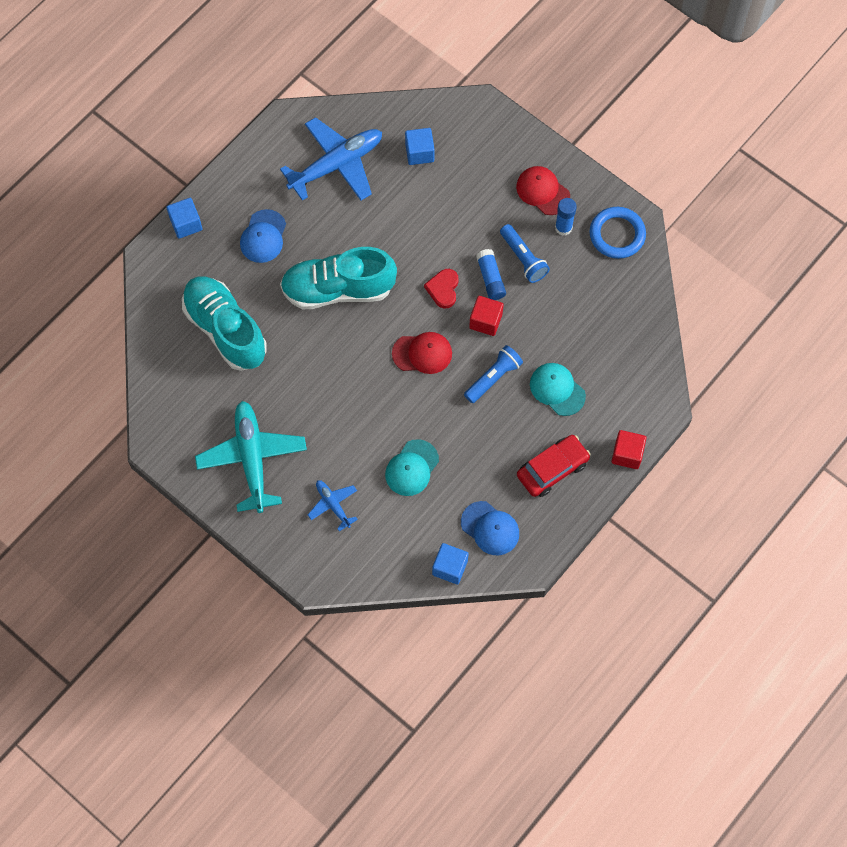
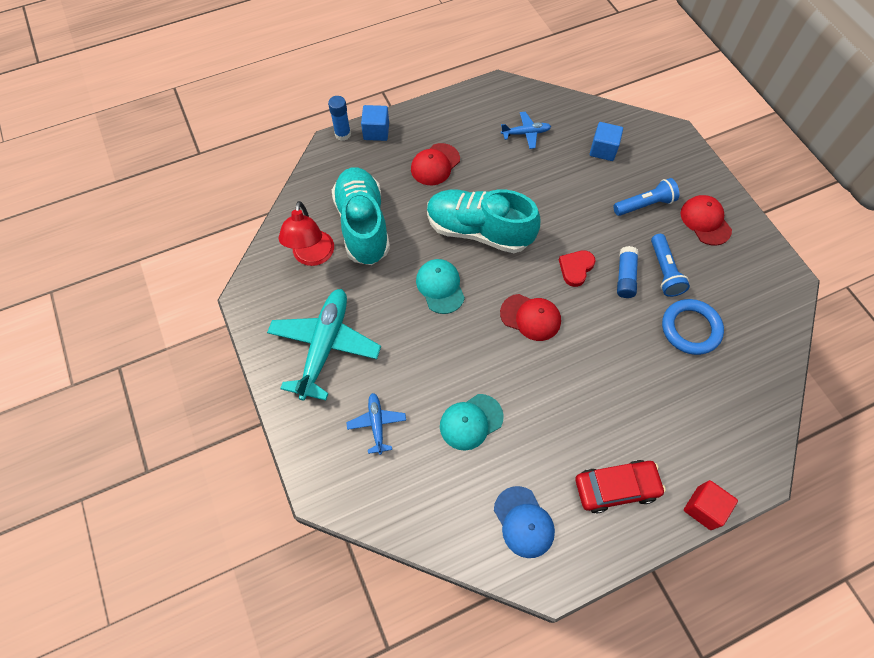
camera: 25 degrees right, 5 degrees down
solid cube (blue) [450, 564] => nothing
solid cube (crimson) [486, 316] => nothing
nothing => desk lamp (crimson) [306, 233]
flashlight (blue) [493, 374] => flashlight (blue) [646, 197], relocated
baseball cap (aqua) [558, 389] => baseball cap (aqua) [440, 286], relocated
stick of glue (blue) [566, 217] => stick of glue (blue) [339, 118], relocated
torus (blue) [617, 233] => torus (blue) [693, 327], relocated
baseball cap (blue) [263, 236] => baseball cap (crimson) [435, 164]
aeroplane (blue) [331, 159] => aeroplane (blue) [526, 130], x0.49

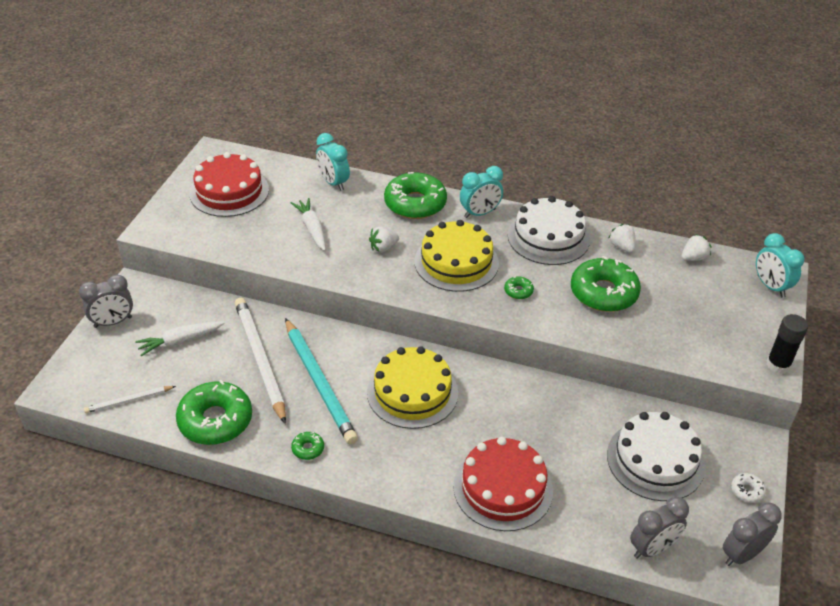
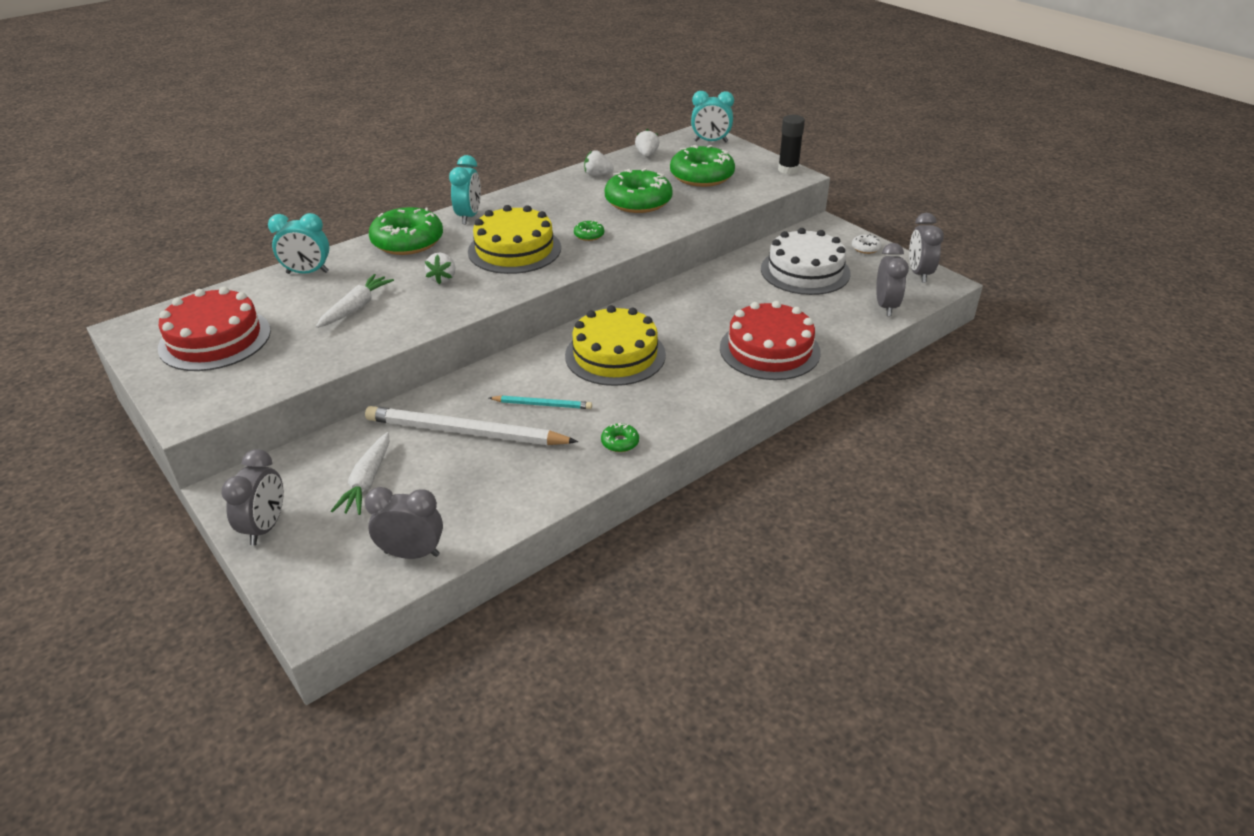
camera: 55 degrees left, 5 degrees down
gateau (white) [549, 230] => nothing
donut (green) [214, 412] => donut (green) [702, 166], relocated
pencil (white) [130, 399] => clock (grey) [403, 523]
toy carrot (white) [308, 224] => toy carrot (white) [355, 301], 105 degrees clockwise
pencil (aqua) [321, 381] => pencil (aqua) [540, 402], x0.49

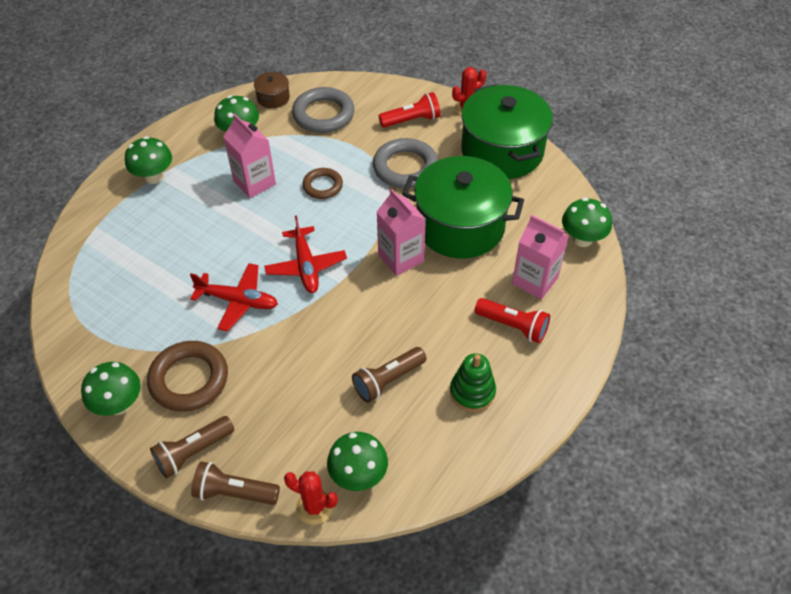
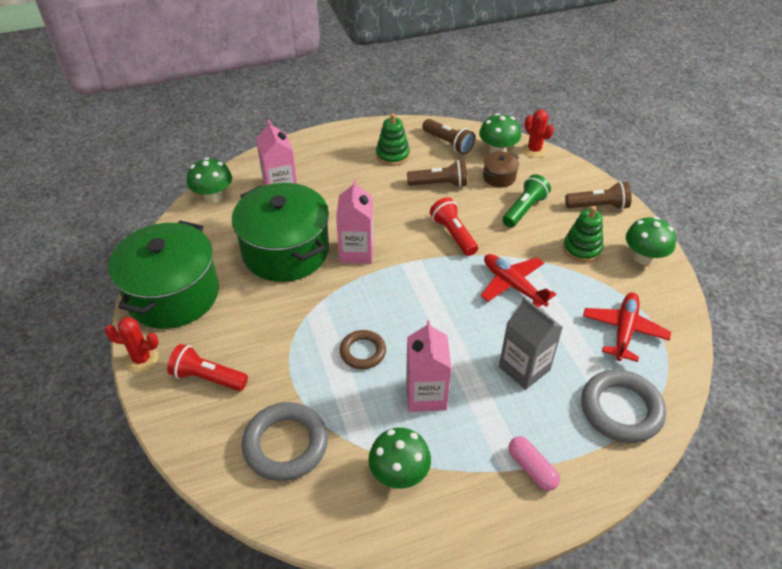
camera: 145 degrees left, 5 degrees down
nothing => carton (grey) [531, 343]
nothing => flashlight (green) [526, 200]
flashlight (brown) [235, 483] => flashlight (brown) [448, 137], relocated
cooking pot (brown) [272, 90] => cooking pot (brown) [501, 169], relocated
aeroplane (crimson) [305, 254] => aeroplane (crimson) [627, 327], relocated
torus (grey) [405, 163] => torus (grey) [623, 406], relocated
flashlight (crimson) [512, 320] => flashlight (crimson) [454, 226], relocated
mushroom (green) [148, 160] => pill shape (rose-pink) [534, 463]
torus (brown) [187, 376] => ring stacker (green) [583, 234]

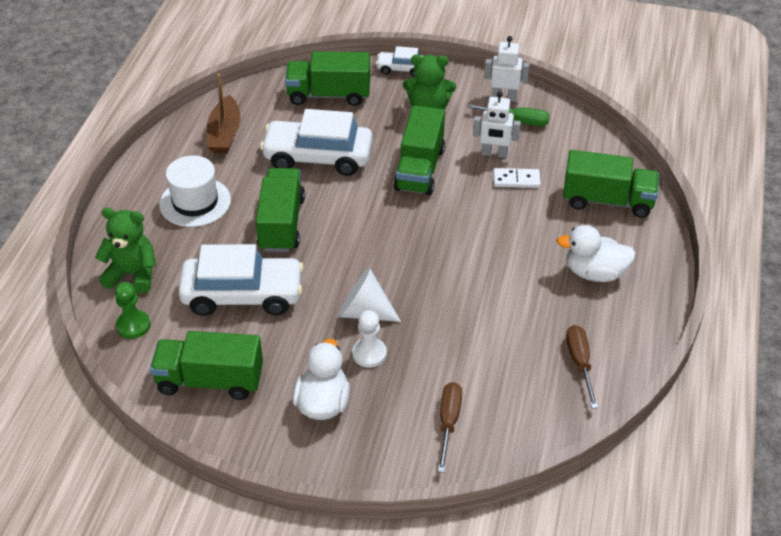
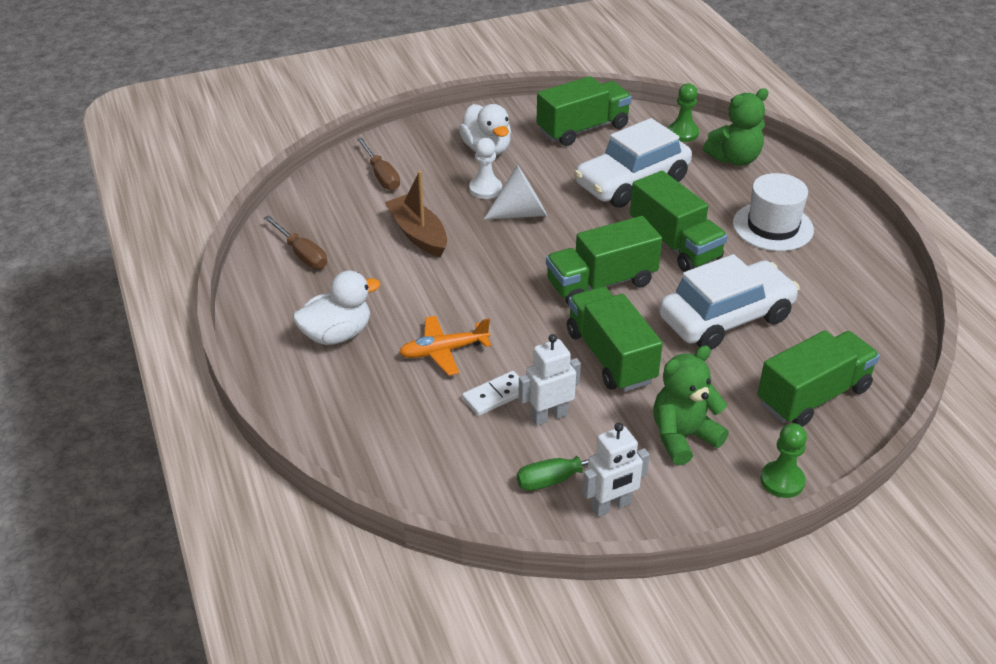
camera: 145 degrees right, 5 degrees down
nothing => aeroplane (orange) [445, 346]
toy boat (brown) [223, 114] => toy boat (brown) [416, 214], relocated
truck (green) [611, 184] => truck (green) [604, 260], relocated
car (white) [400, 61] => chess pawn (green) [783, 460]

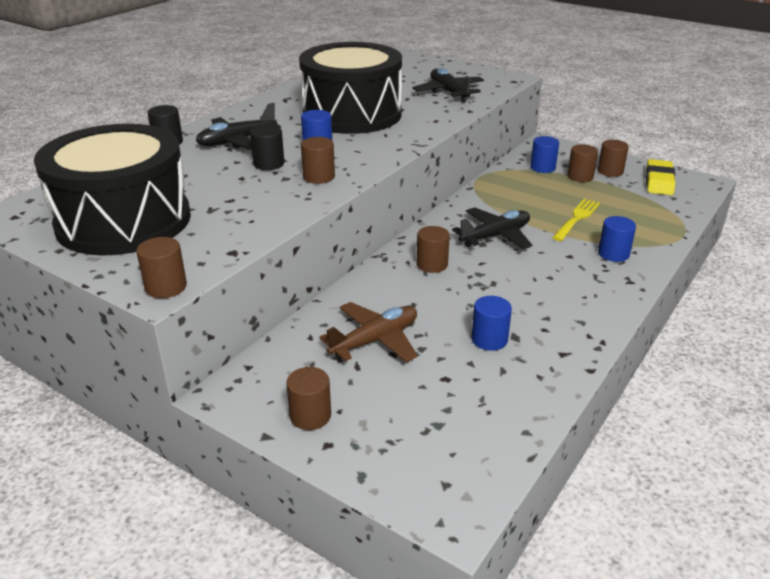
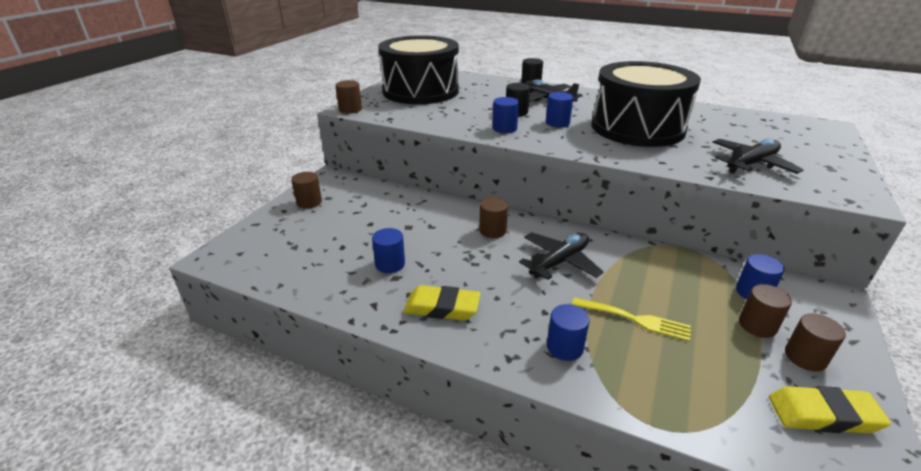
camera: 80 degrees right, 0 degrees up
aeroplane (brown) [369, 332] => nothing
nothing => eraser (golden) [442, 302]
cylinder (brown) [318, 160] => cylinder (blue) [505, 115]
aeroplane (black) [492, 228] => aeroplane (black) [561, 256], 90 degrees counterclockwise

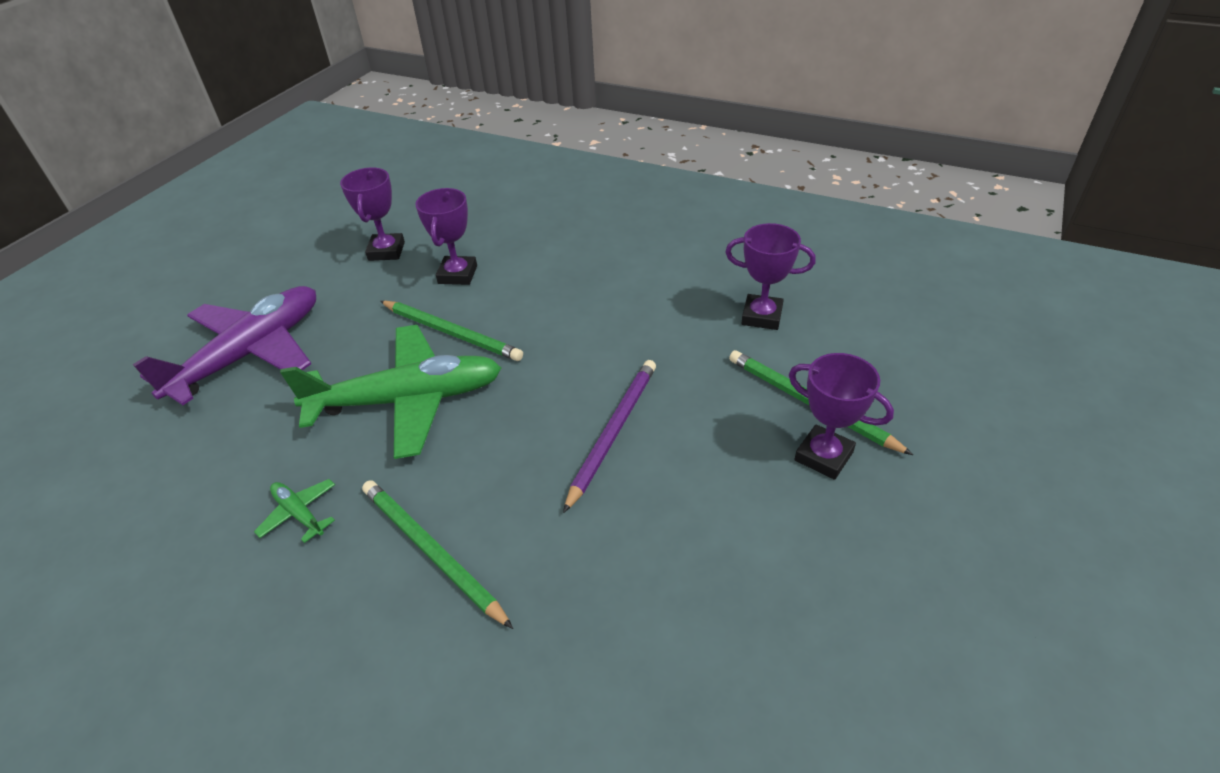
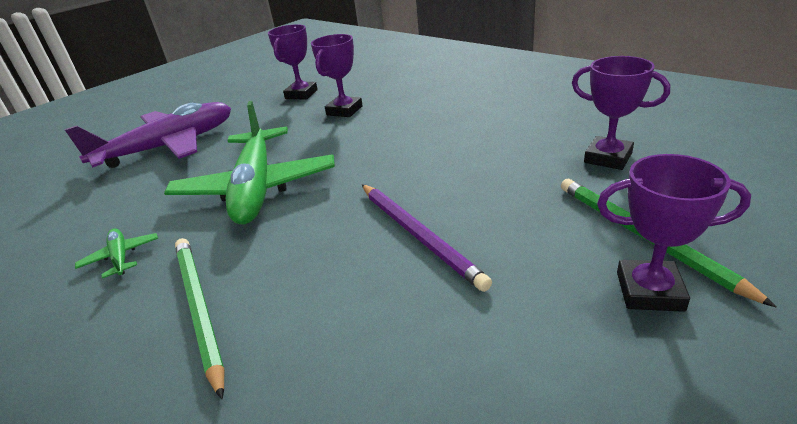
camera: 20 degrees right, 10 degrees down
pencil (green) [451, 331] => nothing
aeroplane (green) [390, 392] => aeroplane (green) [249, 162], 75 degrees clockwise
pencil (violet) [609, 436] => pencil (violet) [427, 238], 105 degrees clockwise
trophy (violet) [841, 416] => trophy (violet) [674, 233], 45 degrees counterclockwise

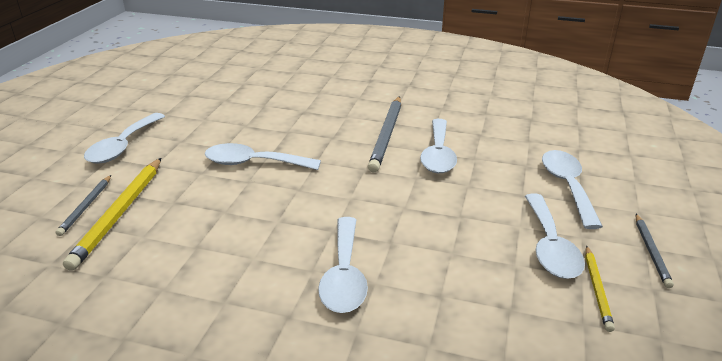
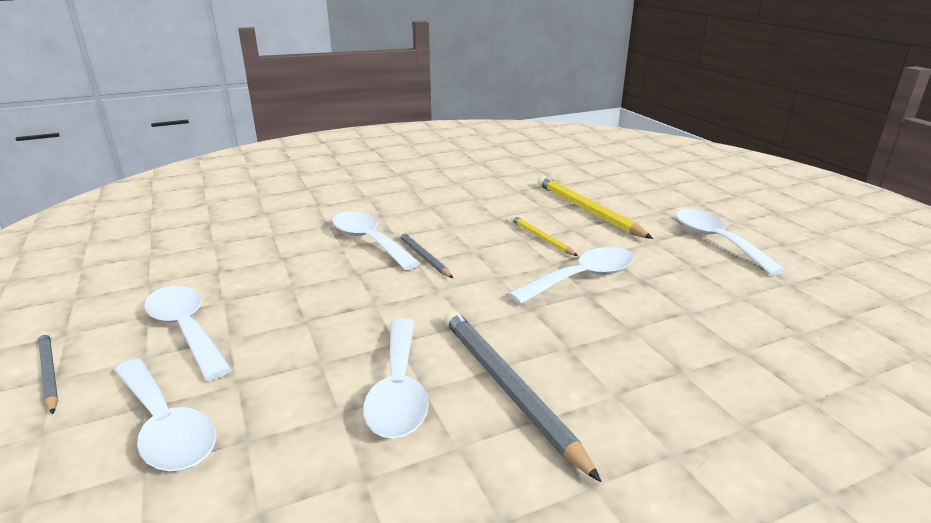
camera: 140 degrees right, 5 degrees down
pencil (grey) [83, 205] => pencil (grey) [426, 255], relocated
pencil (golden) [600, 289] => pencil (golden) [544, 235], relocated
spoon (white) [438, 146] => spoon (white) [396, 378], 150 degrees counterclockwise

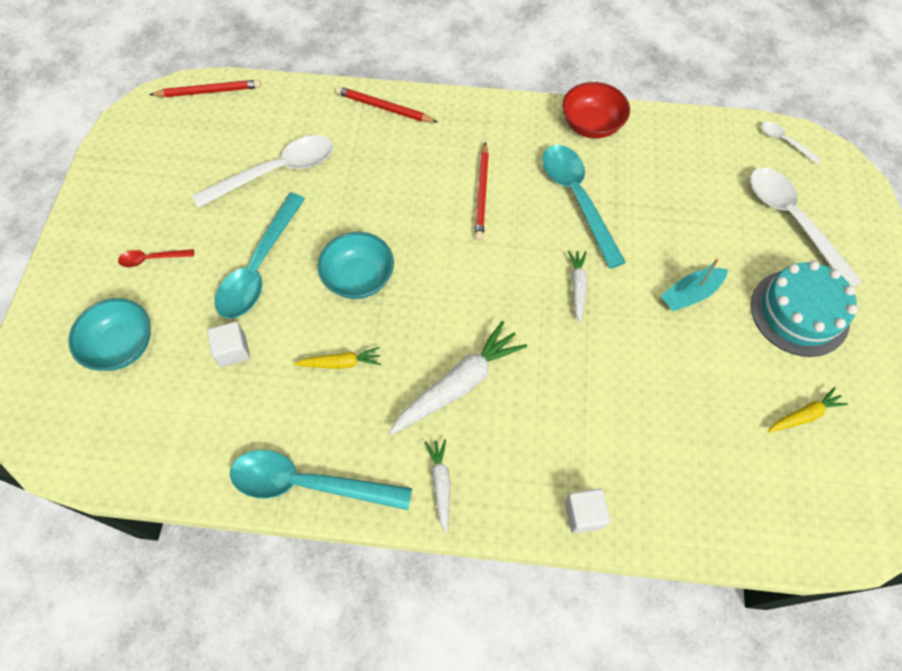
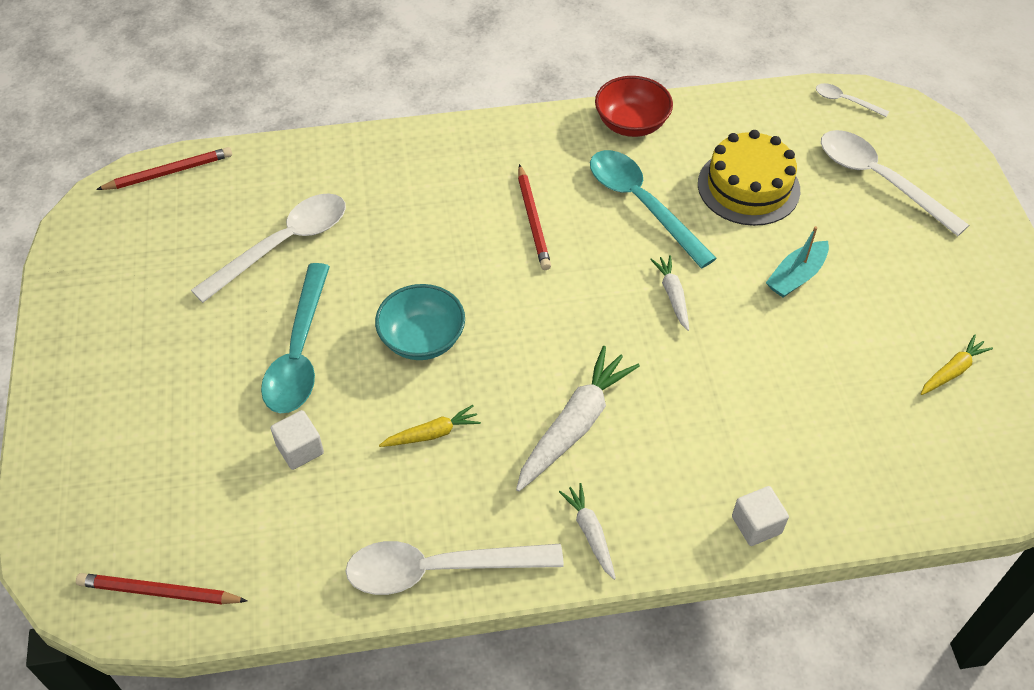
camera: 15 degrees left, 10 degrees down
serving bowl (aqua) [109, 334] => nothing
spoon (crimson) [156, 258] => nothing
gateau (aqua) [804, 309] => nothing
nothing => gateau (golden) [749, 178]
pencil (crimson) [386, 104] => pencil (crimson) [162, 589], relocated
spoon (aqua) [321, 480] => spoon (white) [454, 568]

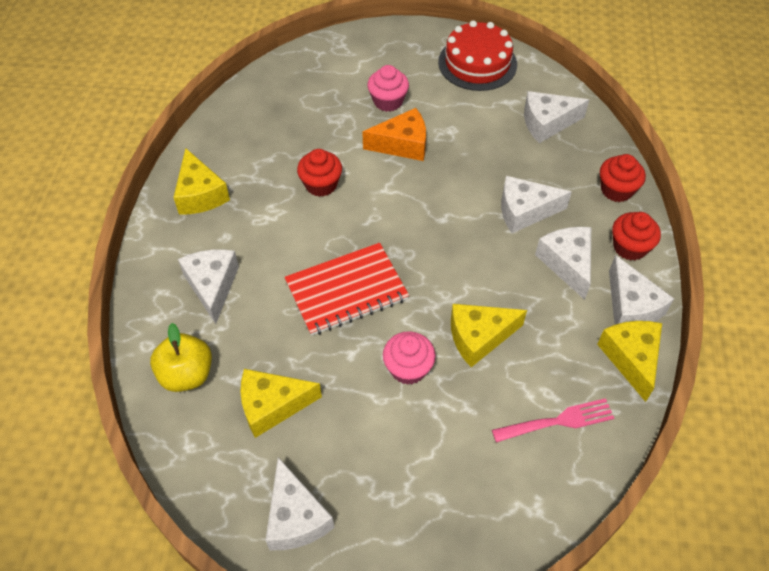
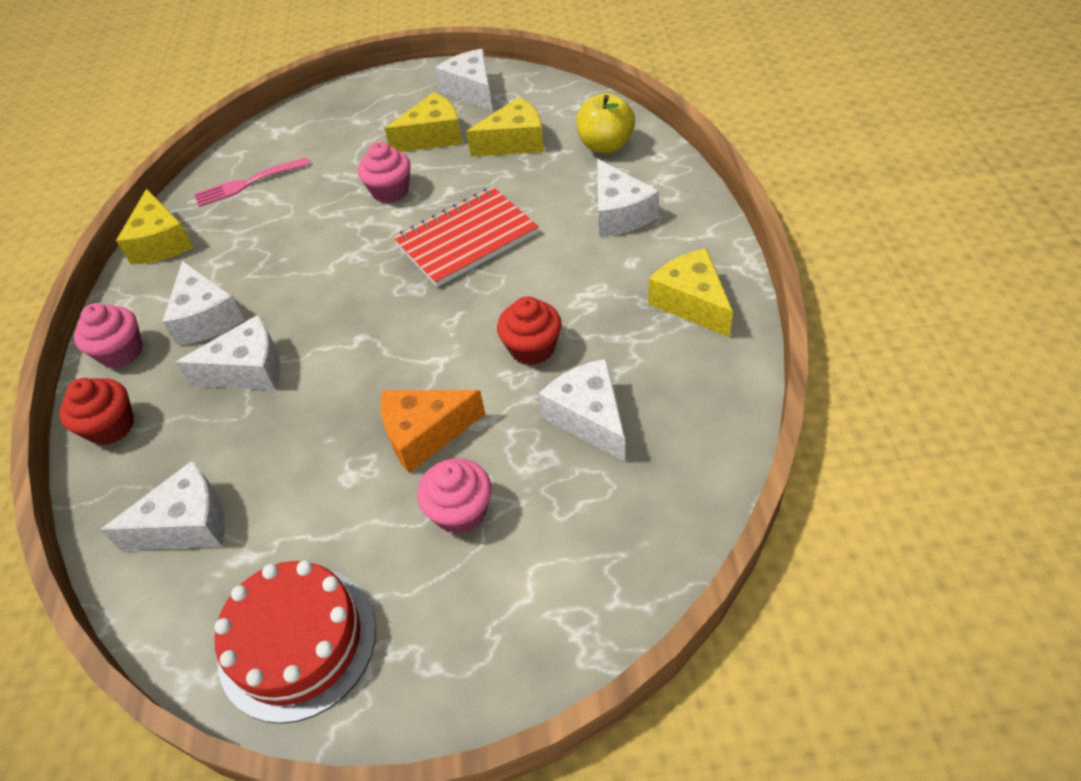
camera: 175 degrees right, 5 degrees down
cheese (golden) [489, 335] => cheese (golden) [423, 122], relocated
cheese (white) [641, 290] => cheese (white) [582, 409], relocated
fairy cake (crimson) [636, 236] => fairy cake (rose-pink) [108, 335]

